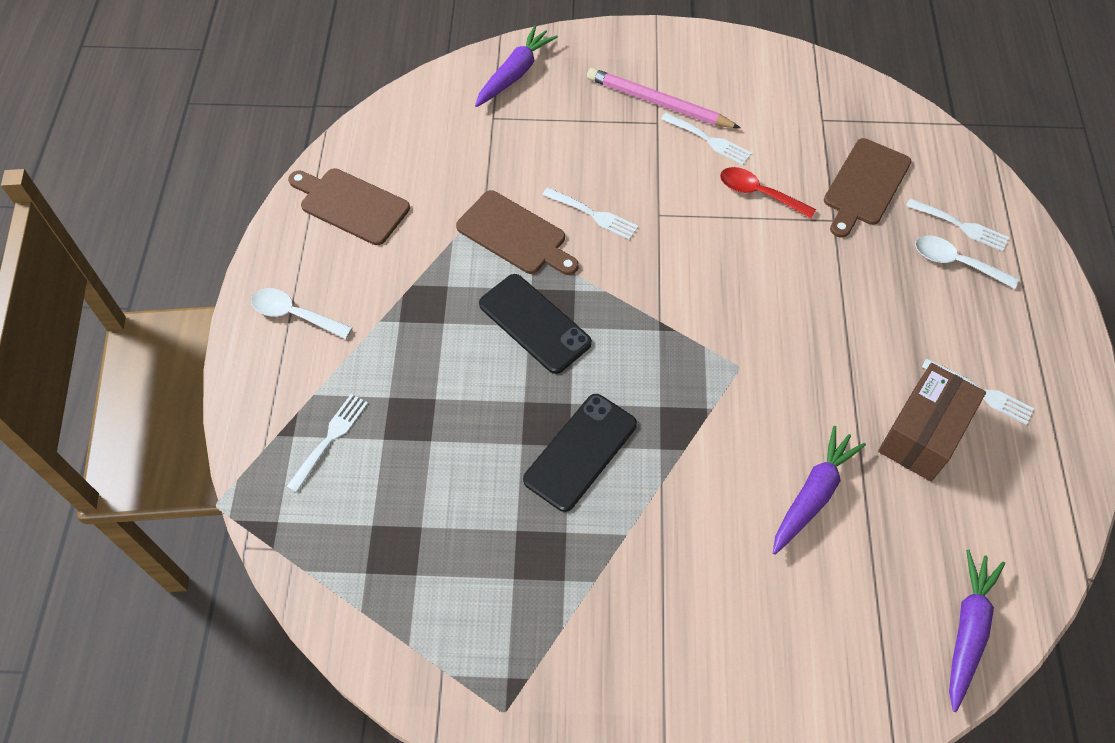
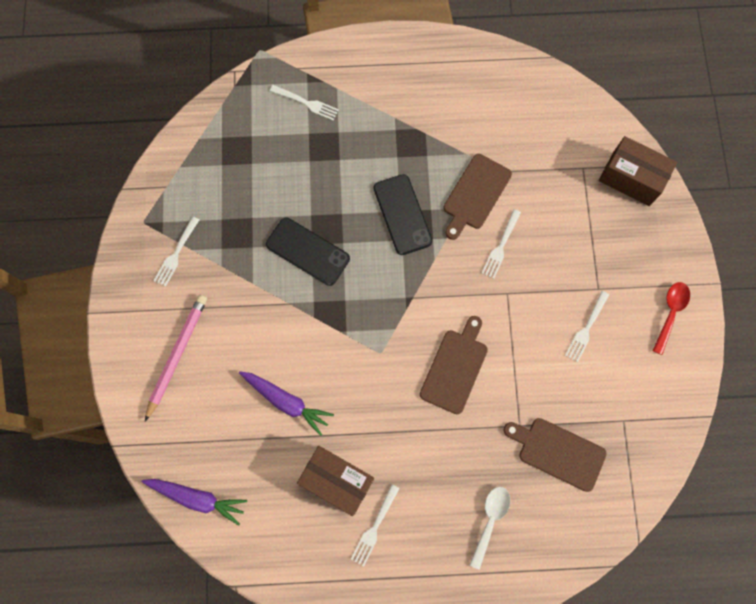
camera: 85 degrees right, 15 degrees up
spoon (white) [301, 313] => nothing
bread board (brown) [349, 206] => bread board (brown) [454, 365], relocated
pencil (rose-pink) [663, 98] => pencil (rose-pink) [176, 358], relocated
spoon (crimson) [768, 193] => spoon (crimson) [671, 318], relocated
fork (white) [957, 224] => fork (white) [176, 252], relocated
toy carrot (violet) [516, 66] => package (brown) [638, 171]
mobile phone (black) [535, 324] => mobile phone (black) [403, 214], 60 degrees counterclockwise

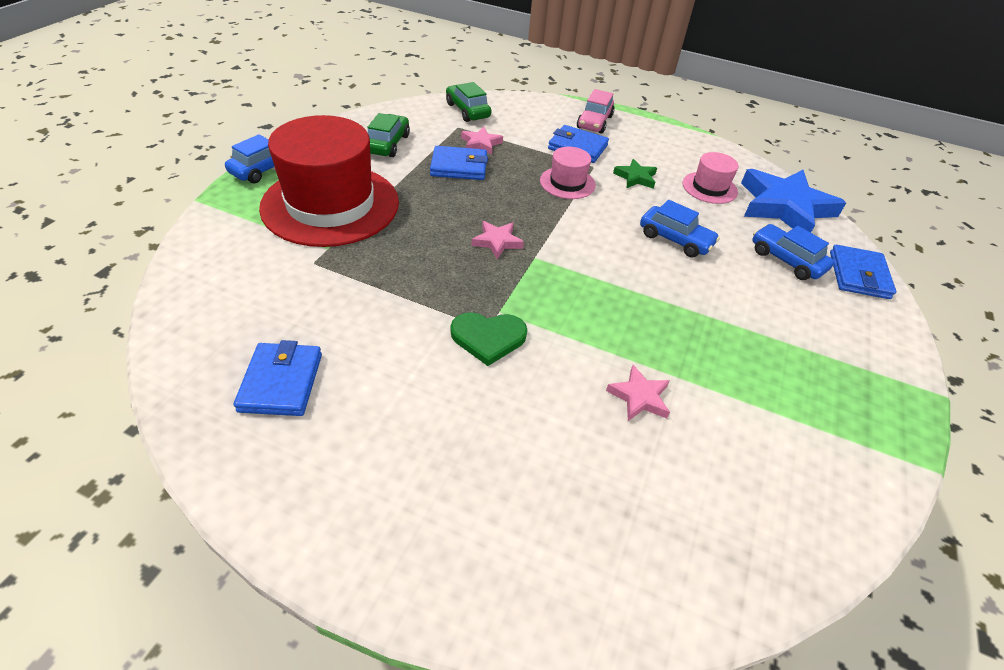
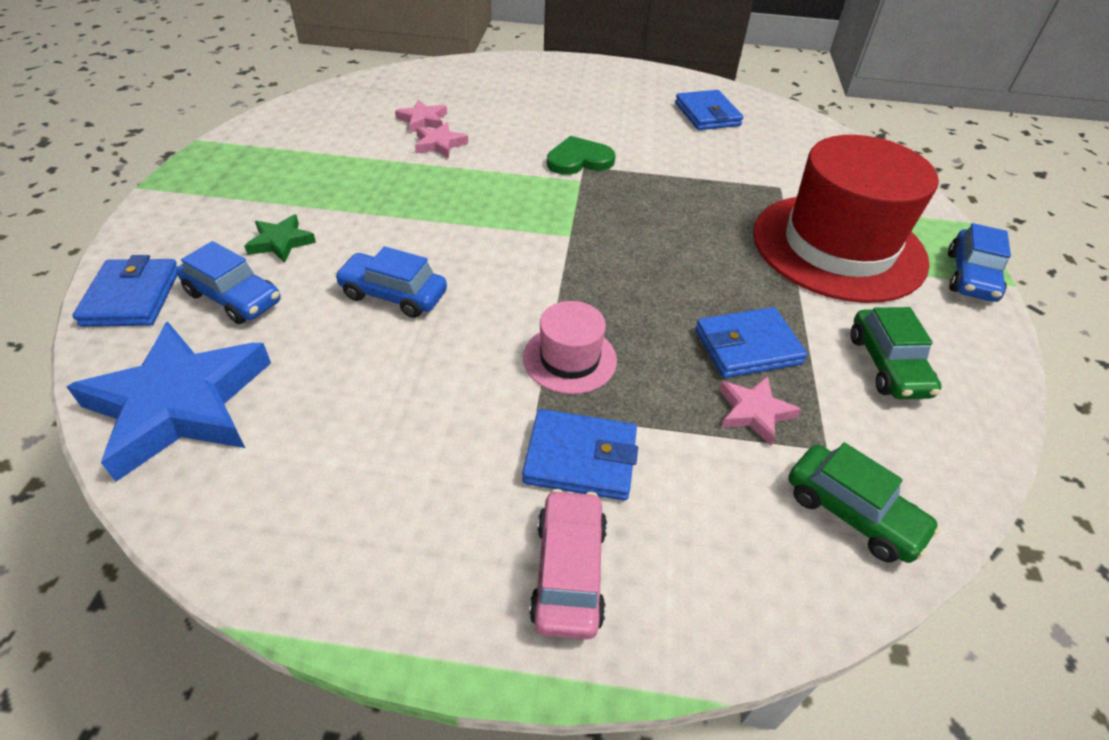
camera: 165 degrees right, 0 degrees up
tall hat (rose-pink) [711, 178] => nothing
five-pointed star (rose-pink) [498, 240] => five-pointed star (rose-pink) [421, 116], relocated
five-pointed star (green) [635, 174] => five-pointed star (green) [280, 238], relocated

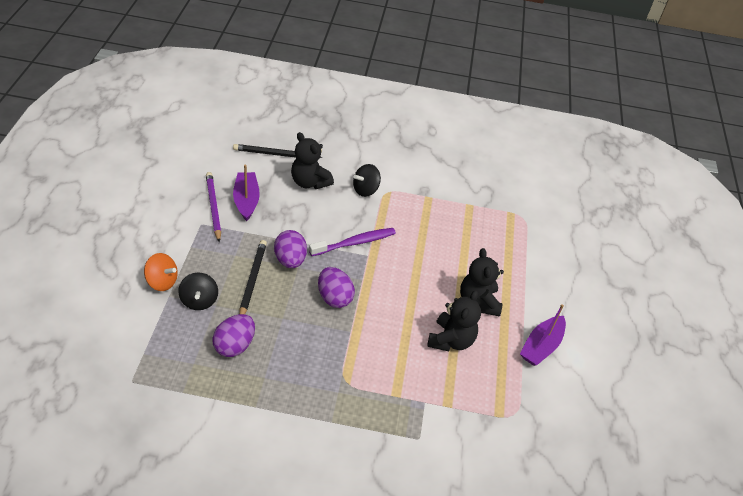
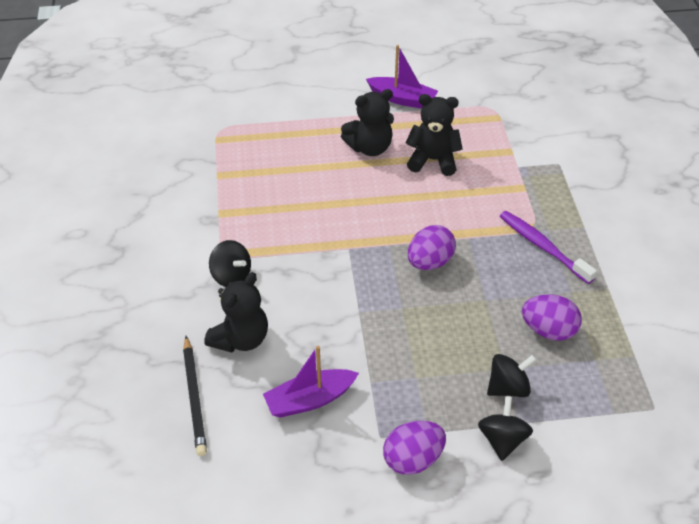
camera: 100 degrees left, 0 degrees up
pencil (violet) [213, 207] => nothing
pencil (black) [253, 277] => nothing
toy egg (violet) [290, 249] => toy egg (violet) [414, 448], relocated
toothbrush (violet) [352, 242] => toothbrush (violet) [548, 247], relocated
toy top (orange) [161, 272] => toy top (black) [505, 428]

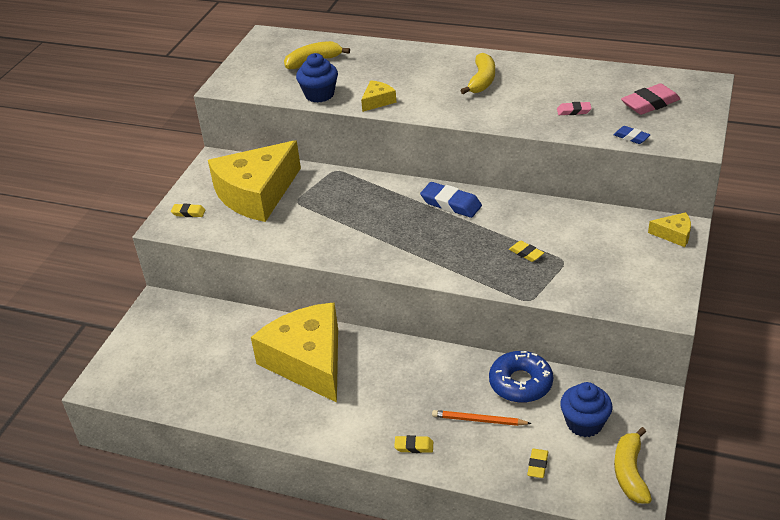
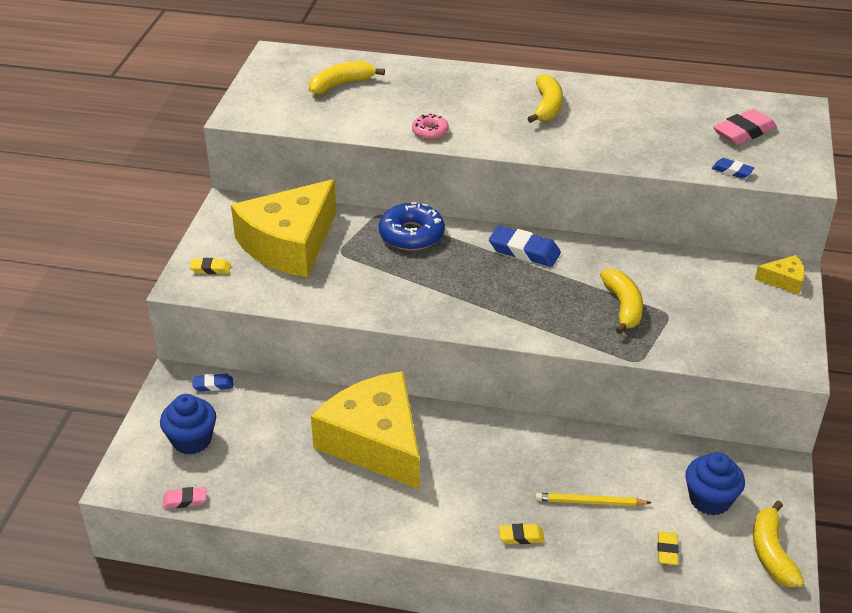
camera: 10 degrees left, 0 degrees up
nothing => eraser (blue) [213, 383]
fairy cake (blue) [317, 78] => fairy cake (blue) [188, 424], relocated
donut (blue) [521, 377] => donut (blue) [412, 226], relocated
eraser (rose-pink) [574, 108] => eraser (rose-pink) [184, 498], relocated
cheese (golden) [379, 96] => donut (rose-pink) [430, 127]
eraser (golden) [526, 251] => toy banana (golden) [621, 301]
pencil (orange) [482, 418] => pencil (golden) [593, 499]

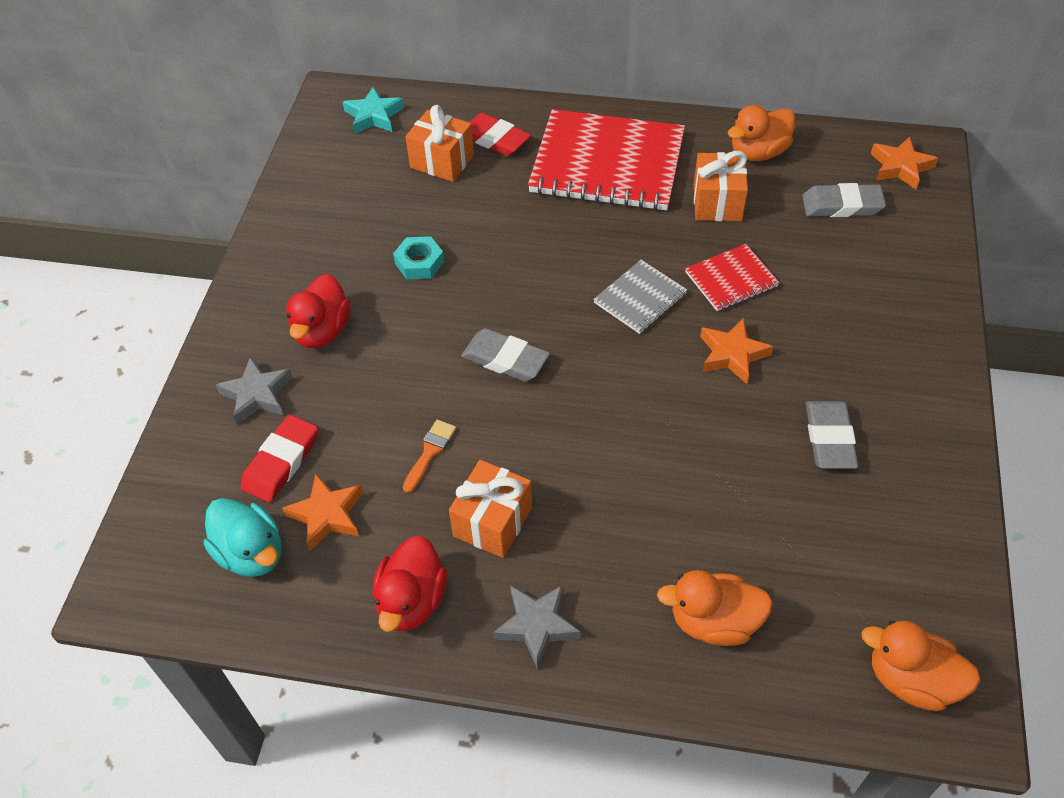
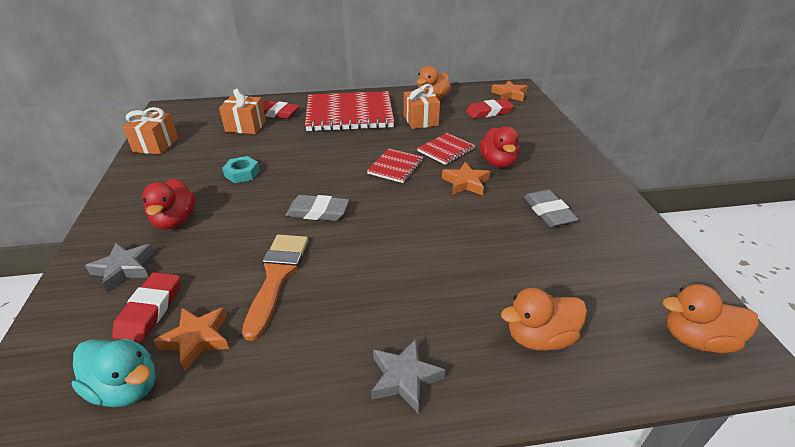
camera: 20 degrees left, 15 degrees down
five-pointed star (aqua) [373, 110] => nothing
duck (crimson) [410, 584] => duck (crimson) [499, 147], relocated
gift (orange) [490, 509] => gift (orange) [150, 130], relocated
notebook (grey) [640, 297] => notebook (crimson) [395, 165]
eraser (grey) [844, 200] => eraser (crimson) [490, 109]
paint brush (orange) [429, 456] => paint brush (orange) [275, 288], x1.94

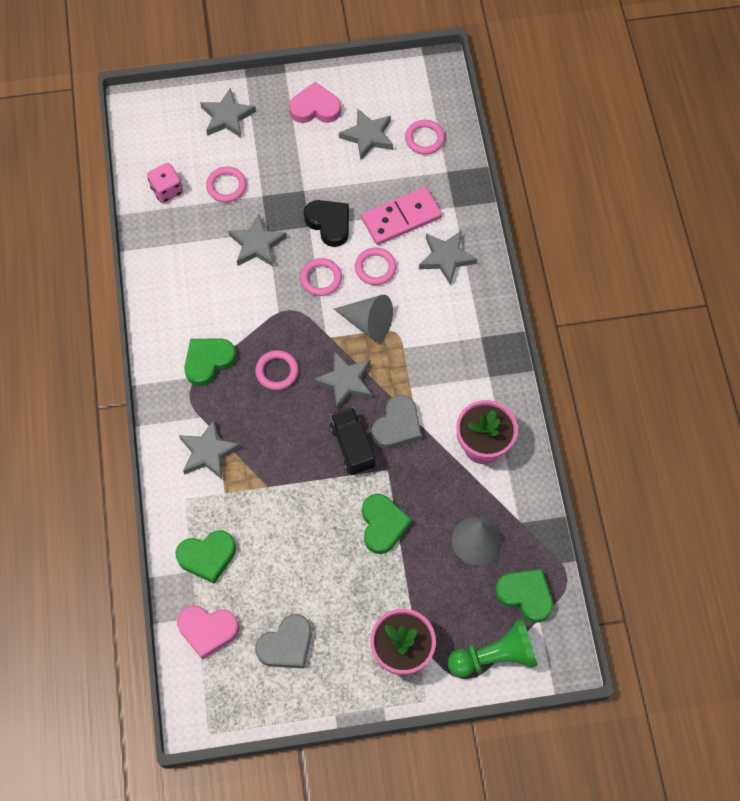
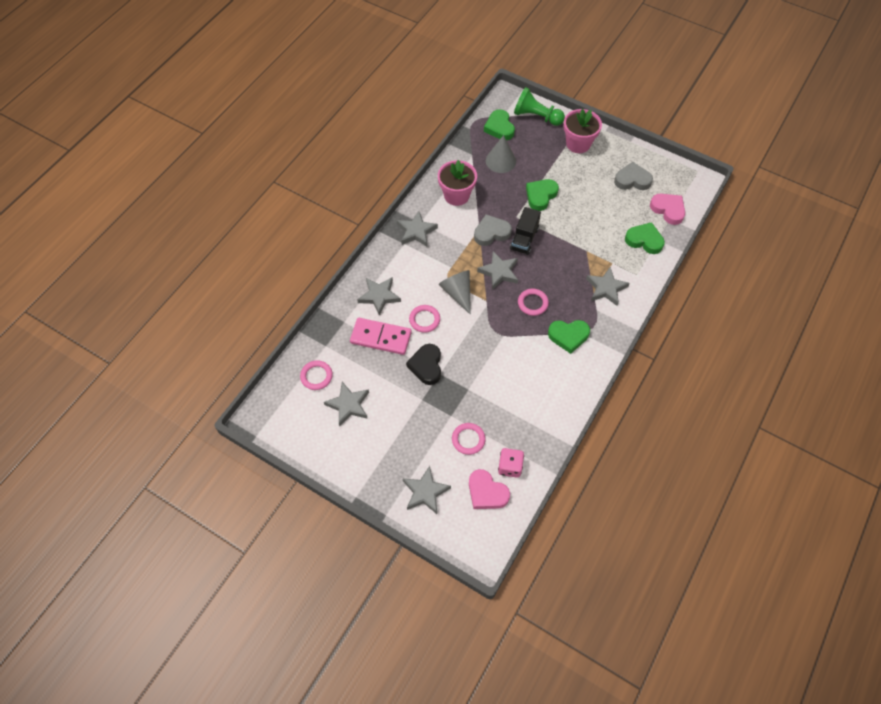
camera: 140 degrees left, 5 degrees down
torus (rose-pink) [321, 277] => nothing
five-pointed star (grey) [257, 240] => five-pointed star (grey) [417, 229], relocated
heart (rose-pink) [315, 102] => heart (rose-pink) [489, 489], relocated

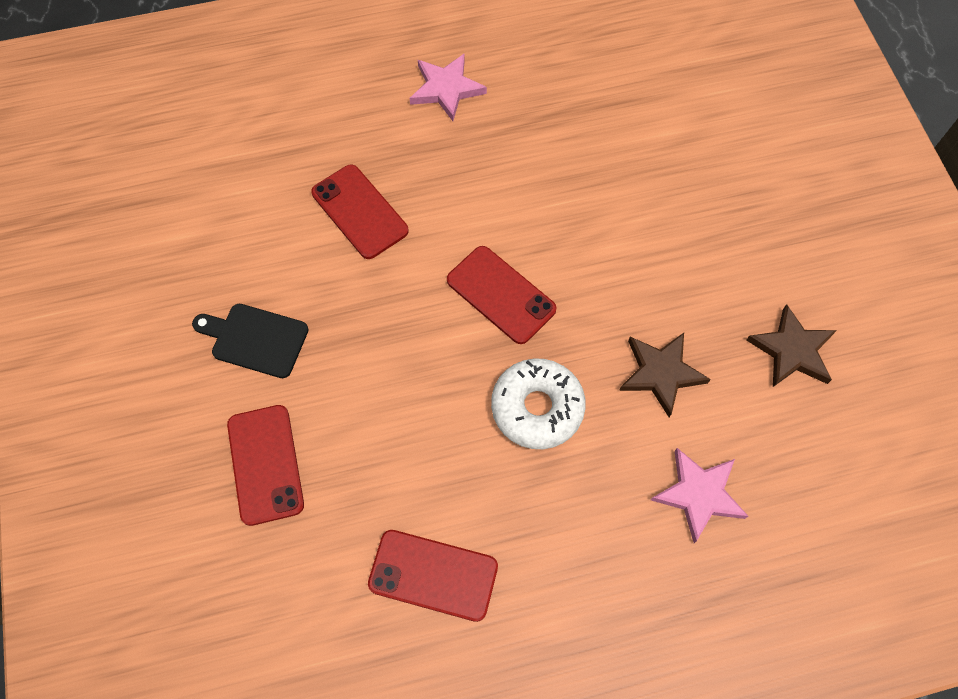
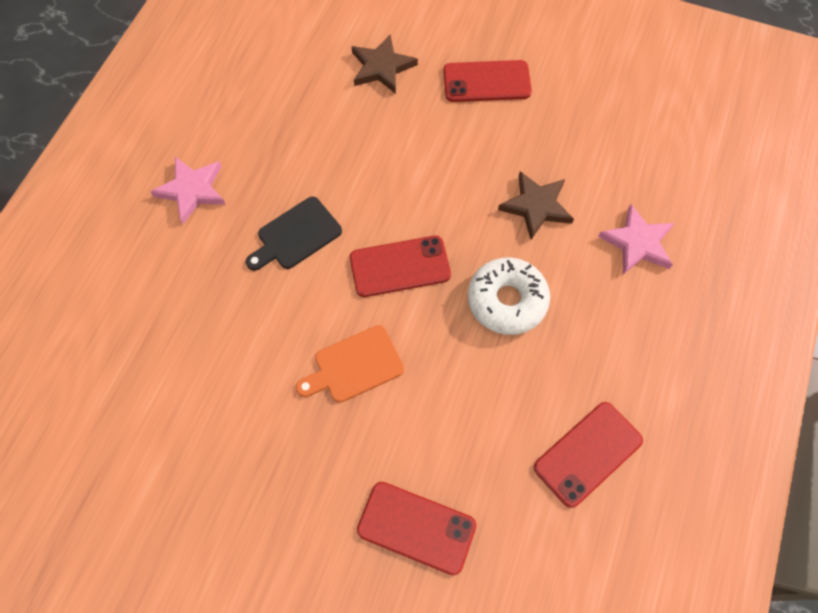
camera: 55 degrees left, 0 degrees up
nothing => bread board (orange) [350, 364]
bread board (black) [250, 341] => bread board (black) [294, 234], relocated
mobile phone (crimson) [360, 212] => mobile phone (crimson) [487, 81], relocated
five-pointed star (brown) [791, 345] => five-pointed star (brown) [384, 64], relocated

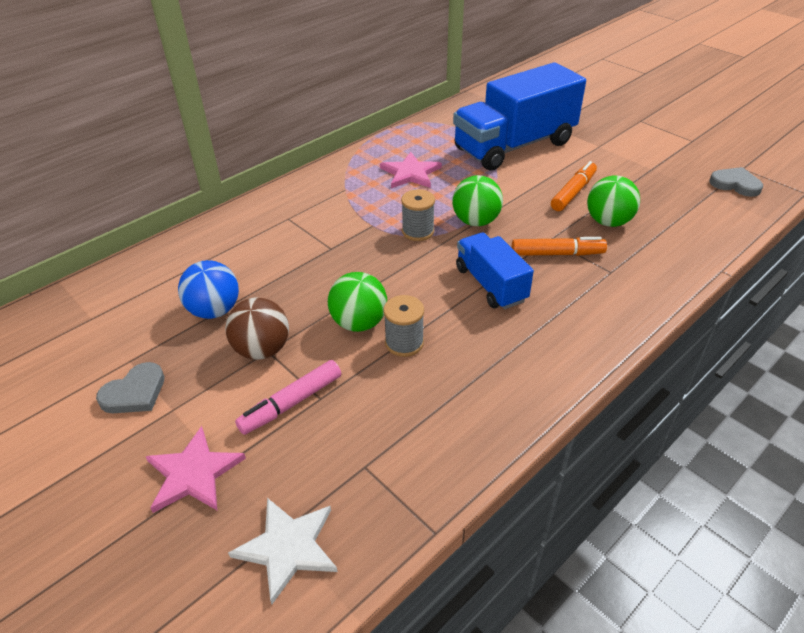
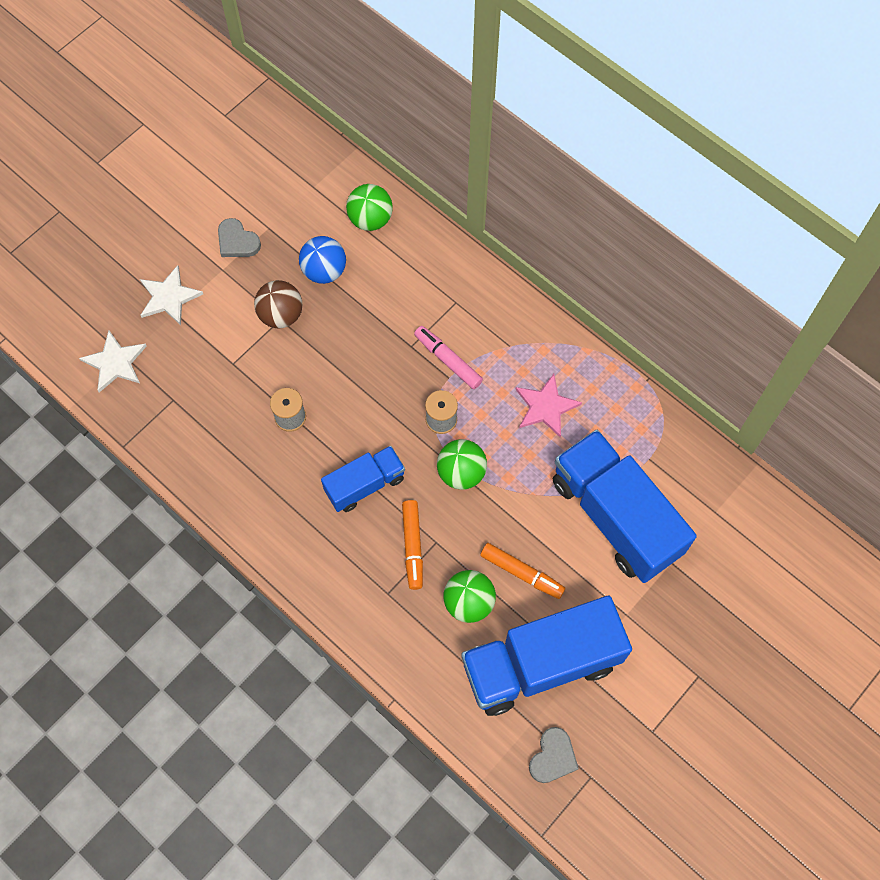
camera: 85 degrees right, 25 degrees up
nothing => truck (blue) [546, 656]
marker pen (rose-pink) [288, 397] => marker pen (rose-pink) [448, 357], relocated
play ball (green) [357, 302] => play ball (green) [369, 207], relocated
five-pointed star (rose-pink) [195, 469] => five-pointed star (white) [171, 295]

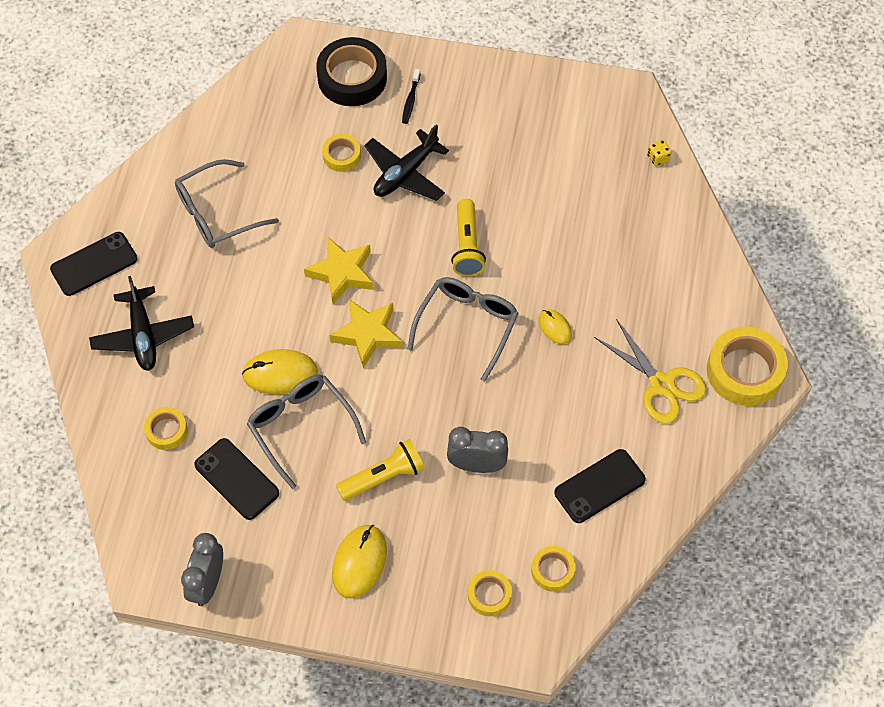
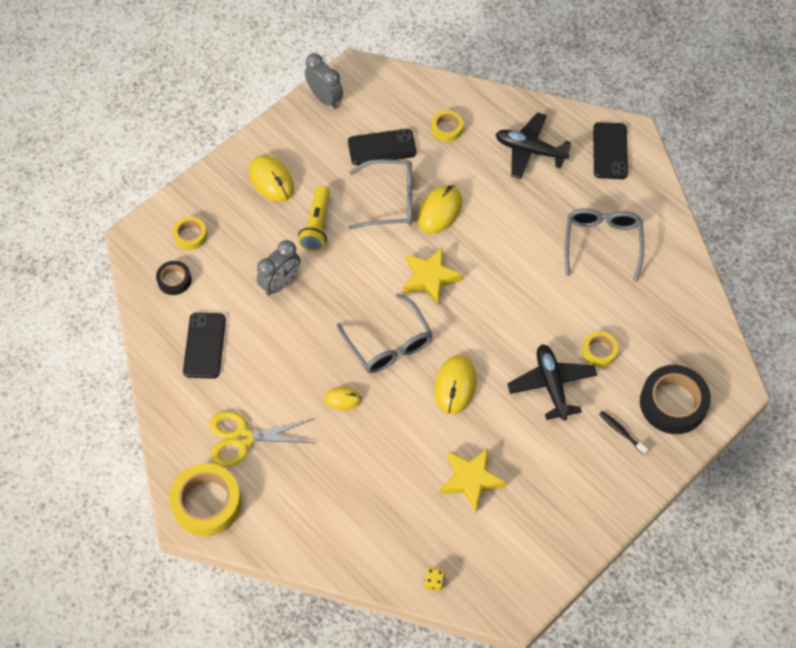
camera: 125 degrees right, 0 degrees up
five-pointed star (golden) [339, 270] => five-pointed star (golden) [473, 480], relocated
flashlight (golden) [468, 238] => PC mouse (golden) [455, 384]
roll of tape (golden) [553, 569] => roll of tape (black) [173, 278]

